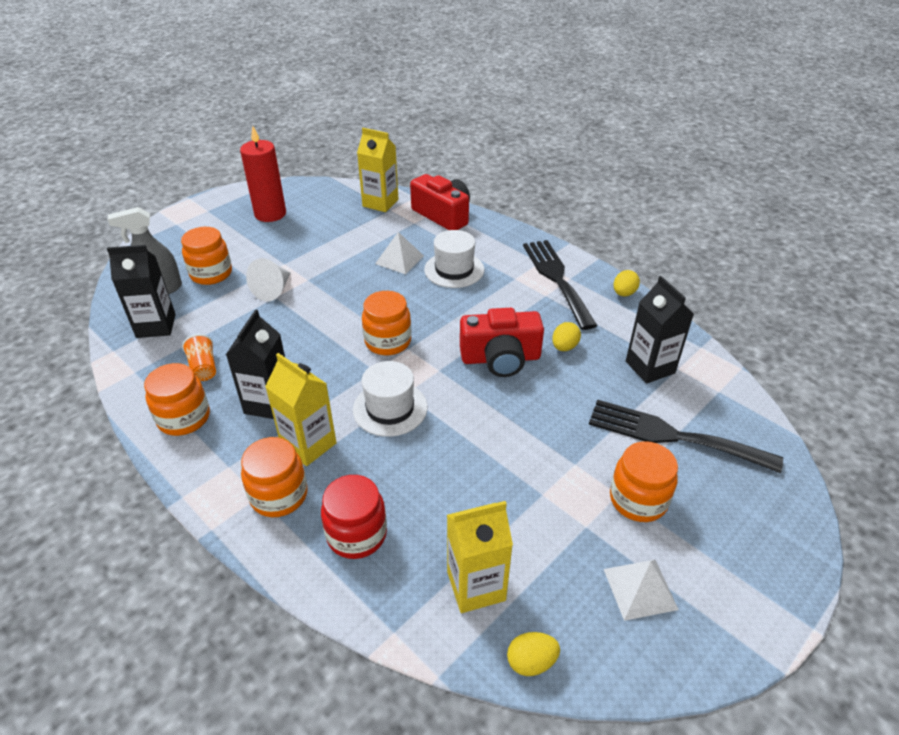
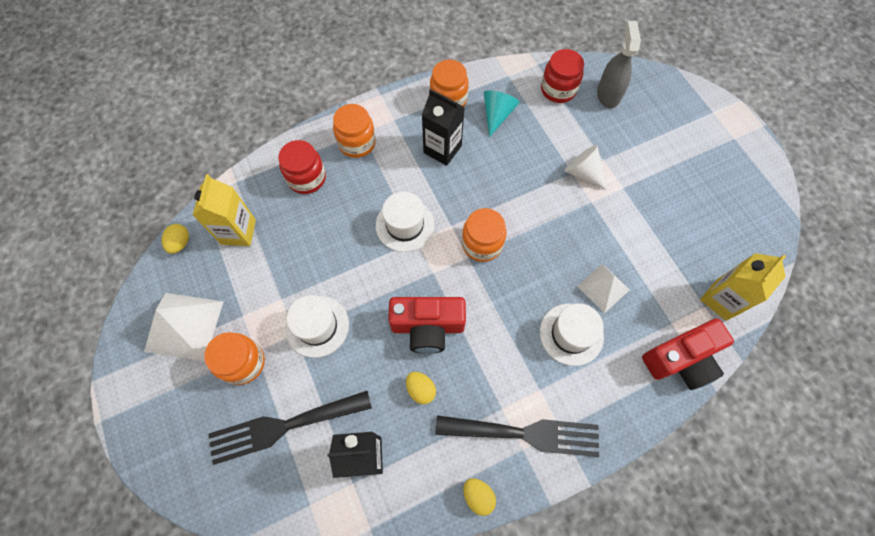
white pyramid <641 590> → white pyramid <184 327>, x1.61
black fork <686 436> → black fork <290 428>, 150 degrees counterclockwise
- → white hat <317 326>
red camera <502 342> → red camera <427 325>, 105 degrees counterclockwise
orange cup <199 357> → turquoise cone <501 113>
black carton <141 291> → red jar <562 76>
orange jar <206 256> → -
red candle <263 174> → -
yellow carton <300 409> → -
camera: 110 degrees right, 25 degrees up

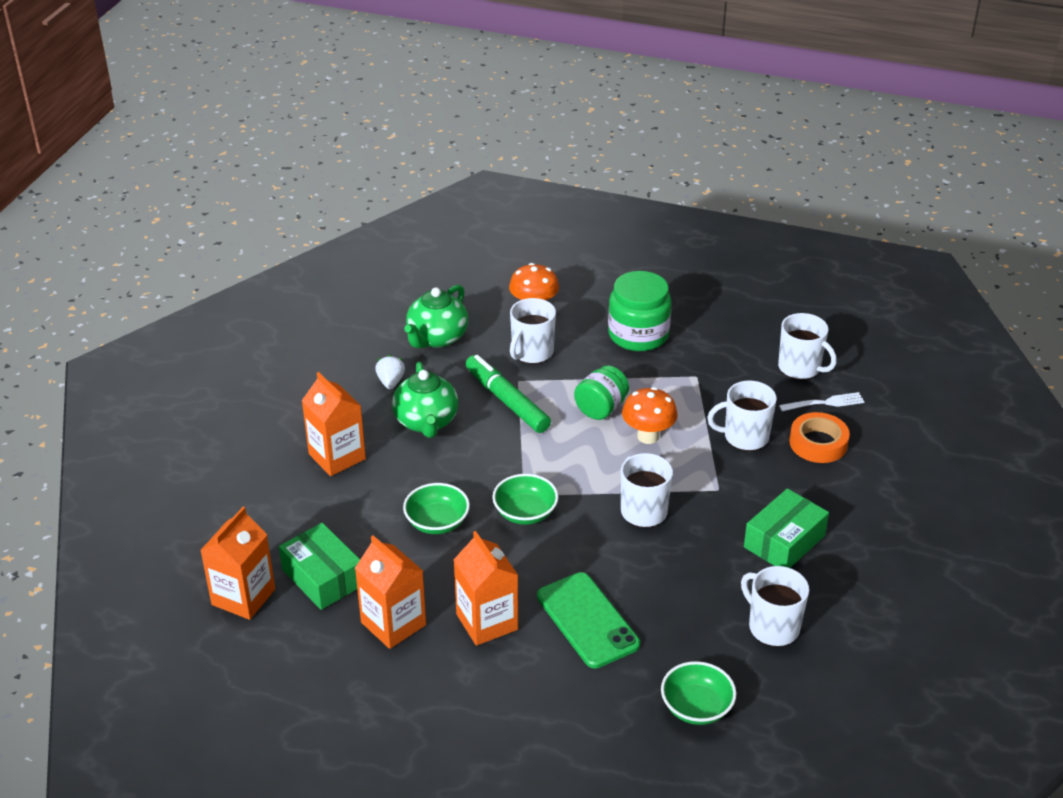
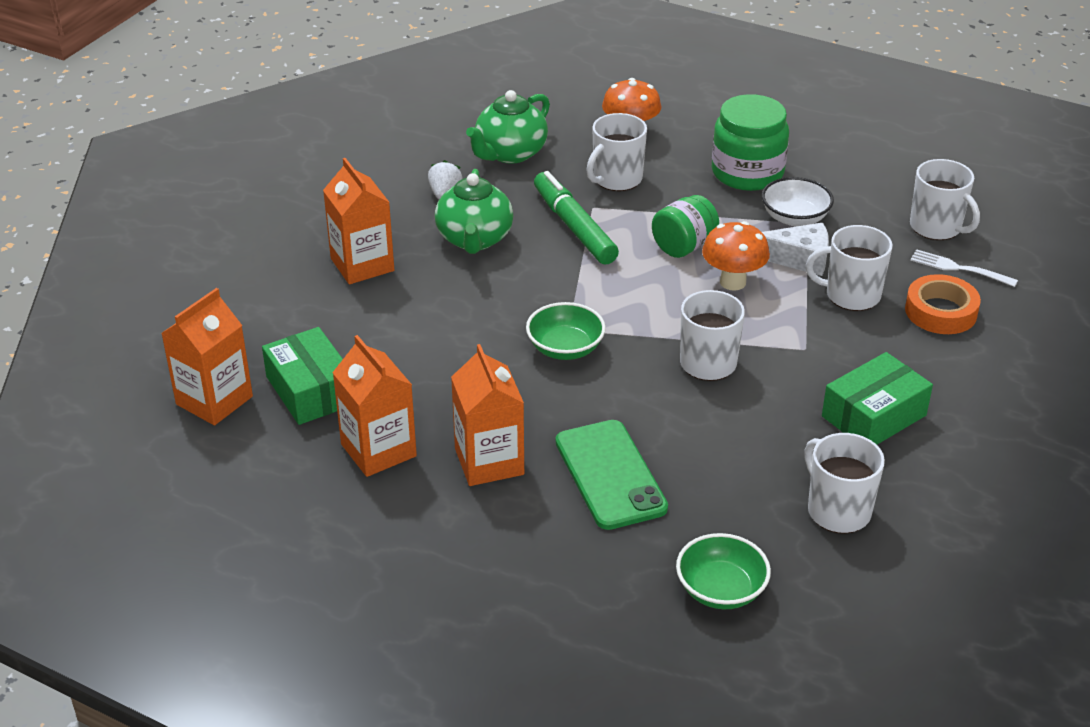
- → white bowl <798 201>
- → white cheese <795 249>
white fork <821 401> → white fork <964 268>, 150 degrees counterclockwise
green bowl <436 508> → -
camera: 10 degrees right, 0 degrees up

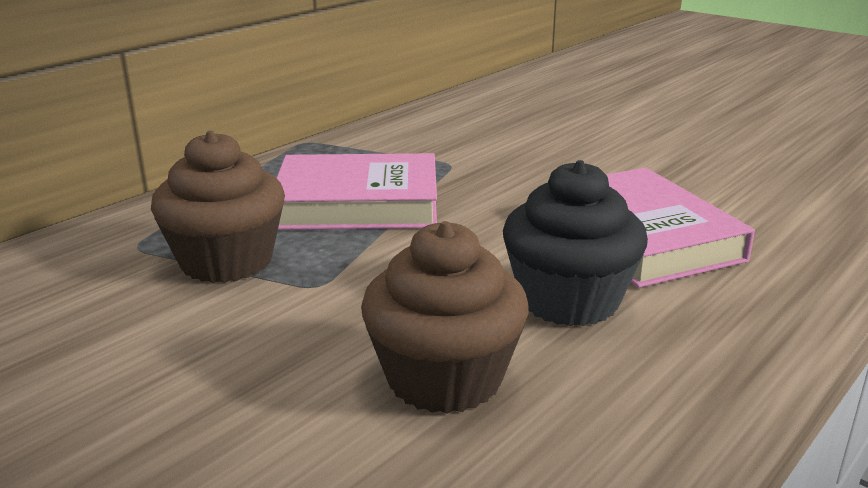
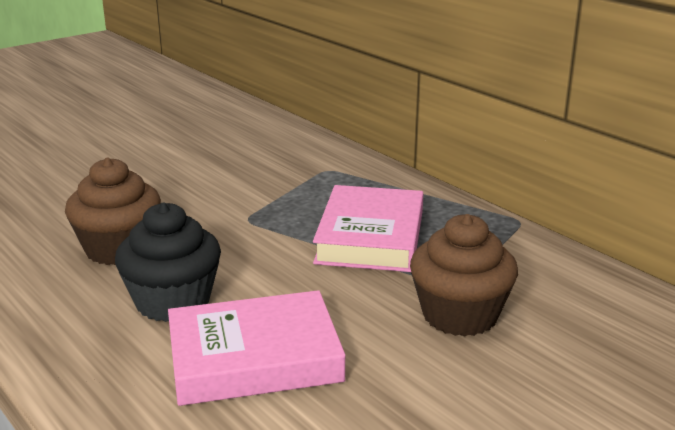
brown cupcake <218 207> → brown cupcake <464 275>, moved
camera: 100 degrees right, 0 degrees up

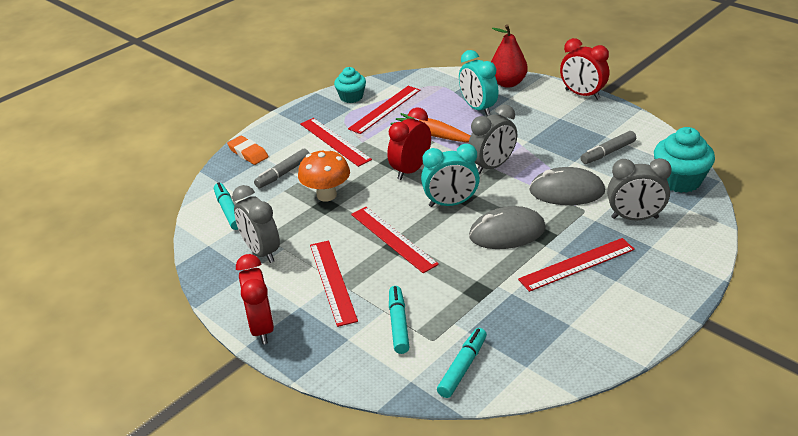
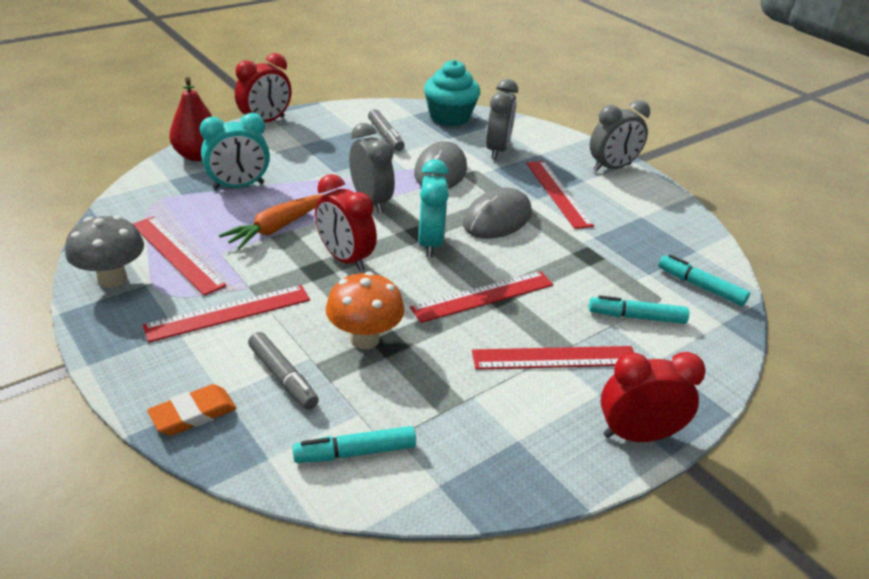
turquoise cupcake <350 85> → grey mushroom <104 251>
grey mouse <507 227> → grey mouse <497 213>, 45 degrees clockwise
grey clock <256 224> → grey clock <620 136>, moved
camera: 85 degrees left, 0 degrees up

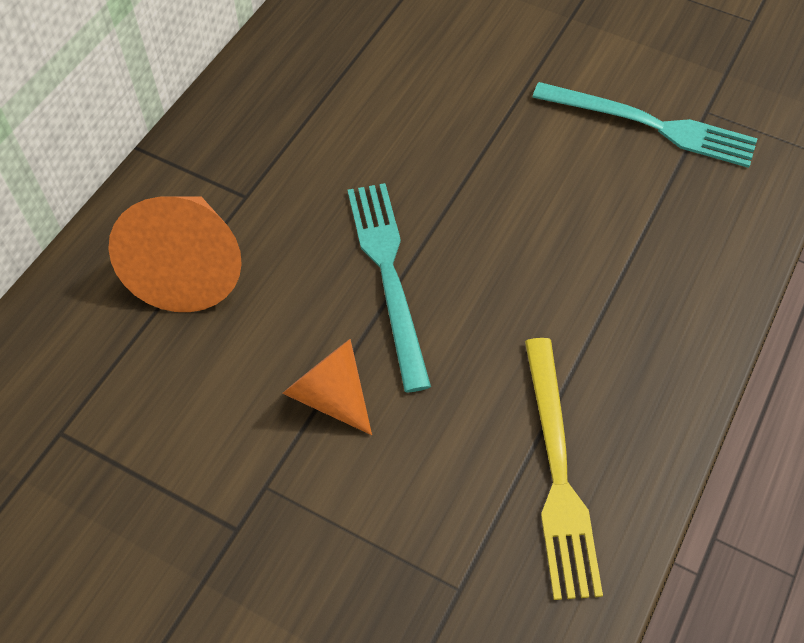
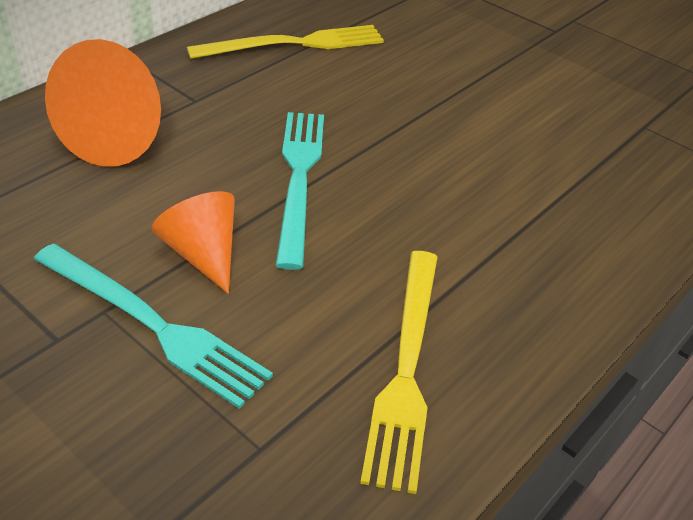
turquoise fork <645 125> → turquoise fork <153 326>, moved
- → yellow fork <285 42>
camera: 10 degrees right, 15 degrees down

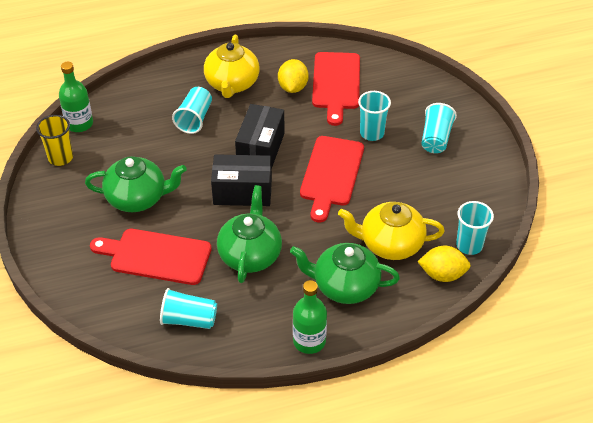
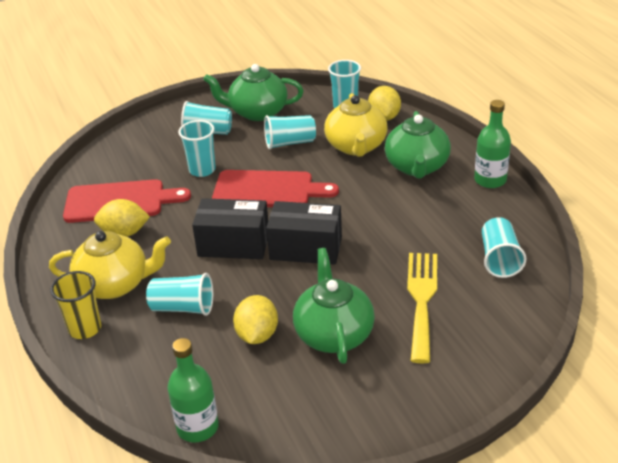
yellow cup <54 140> → yellow cup <75 305>, moved
green teapot <249 234> → green teapot <253 92>, moved
- → yellow lemon <255 319>
- → turquoise cup <290 132>
black box <241 180> → black box <304 233>, 75 degrees counterclockwise
red cutting board <151 257> → yellow fork <422 308>
camera: 95 degrees left, 10 degrees down

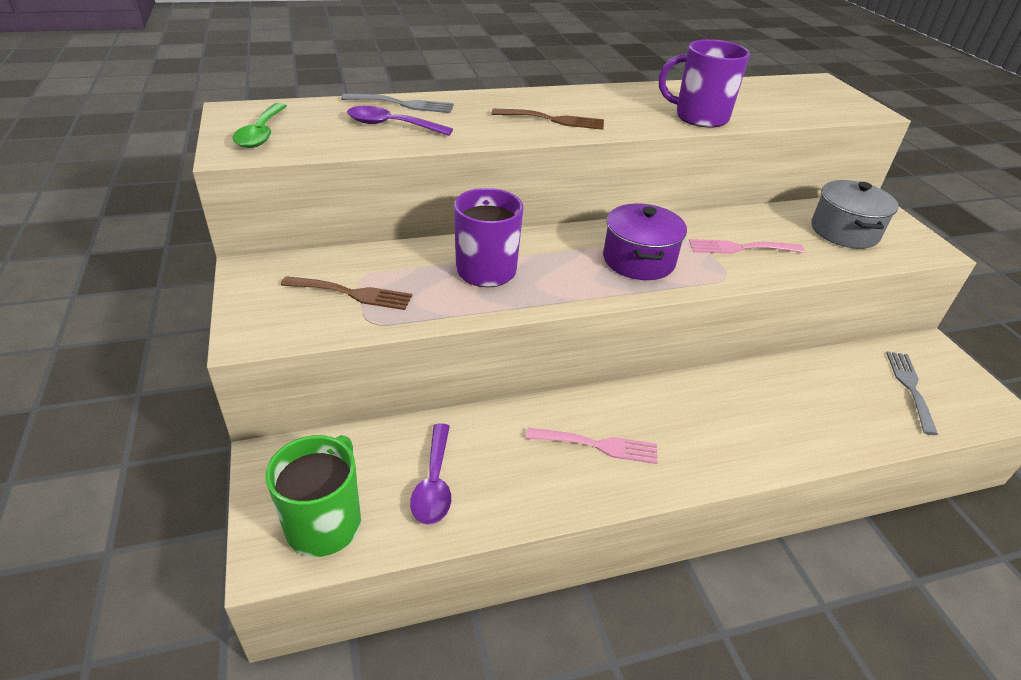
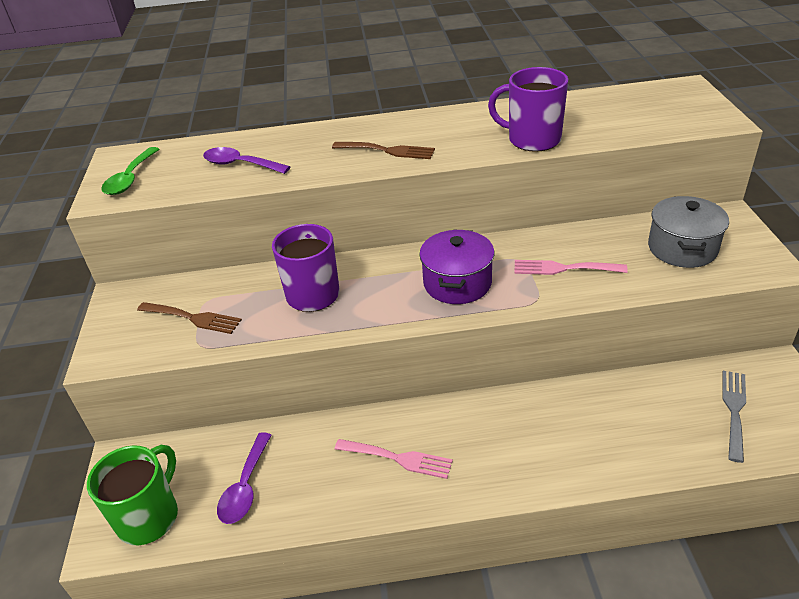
grey fork <397 103> → -
camera: 15 degrees right, 0 degrees up

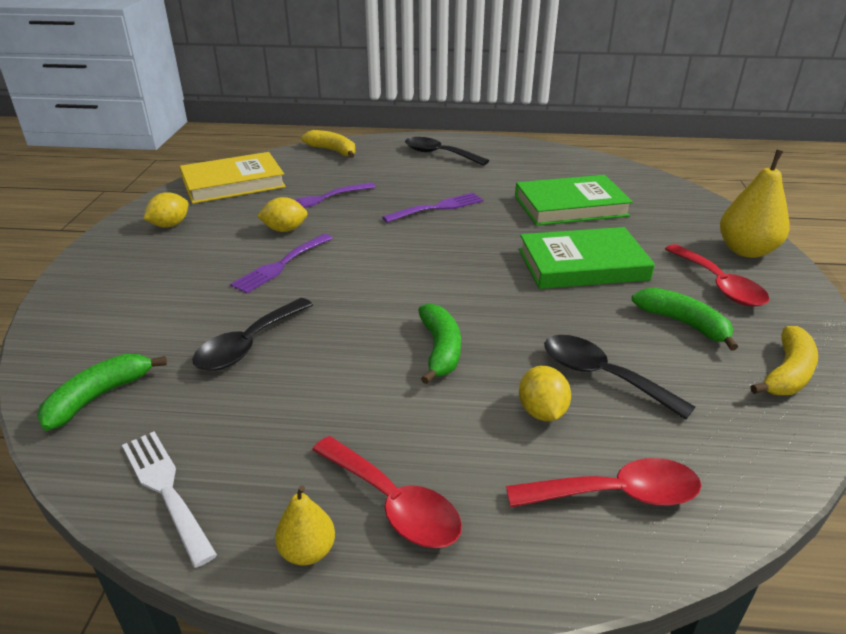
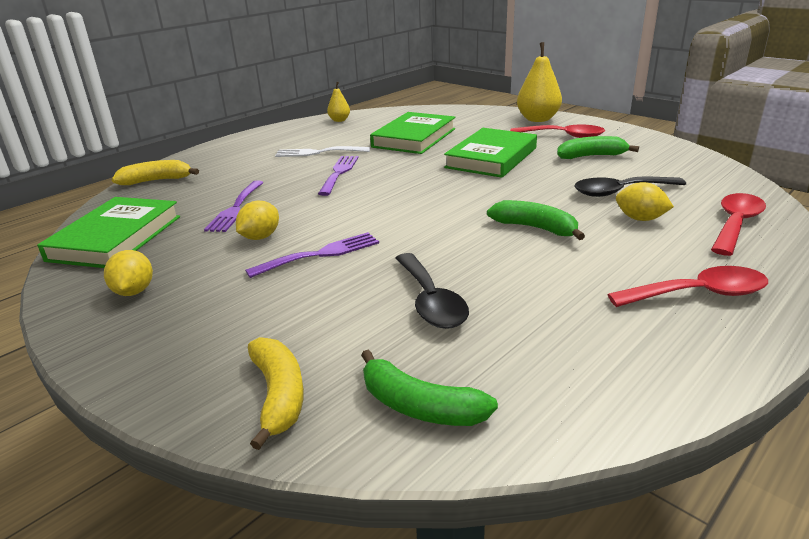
yellow book <233 178> → green book <108 232>
purple fork <281 264> → purple fork <312 255>, 105 degrees counterclockwise
yellow banana <784 360> → yellow banana <276 393>, moved
white fork <169 499> → white fork <322 151>, moved
yellow pear <305 526> → yellow pear <338 102>, moved
green banana <102 392> → green banana <429 387>, 45 degrees counterclockwise
black spoon <447 151> → -
camera: 50 degrees left, 5 degrees down

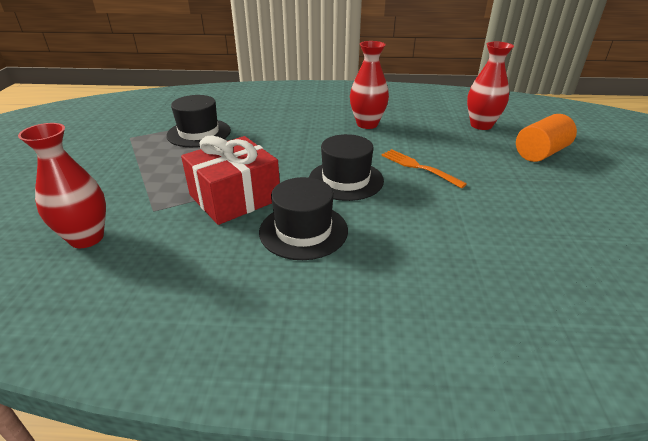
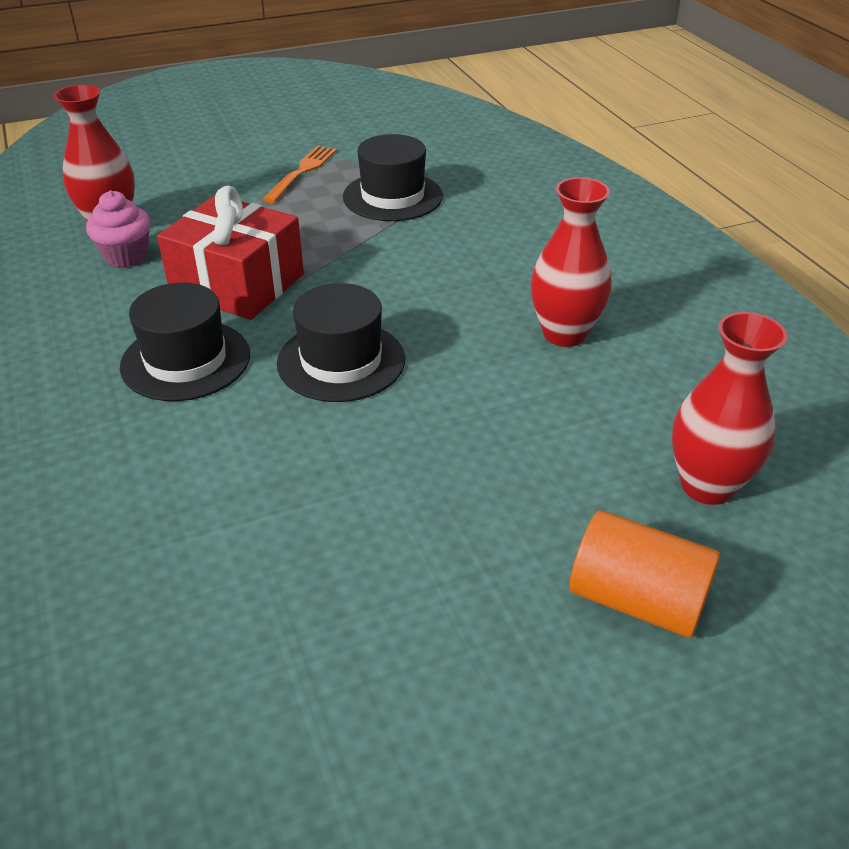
- → pink cupcake <118 229>
orange fork <424 168> → orange fork <300 174>, moved
camera: 65 degrees right, 5 degrees up

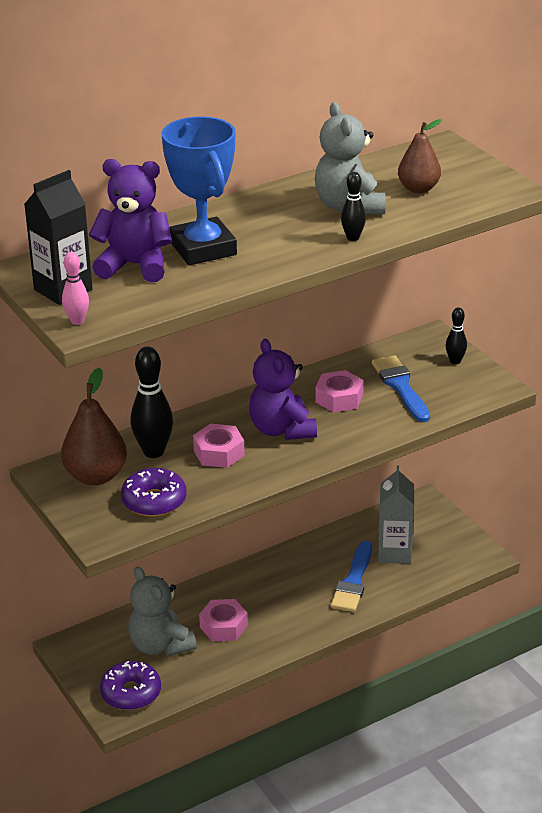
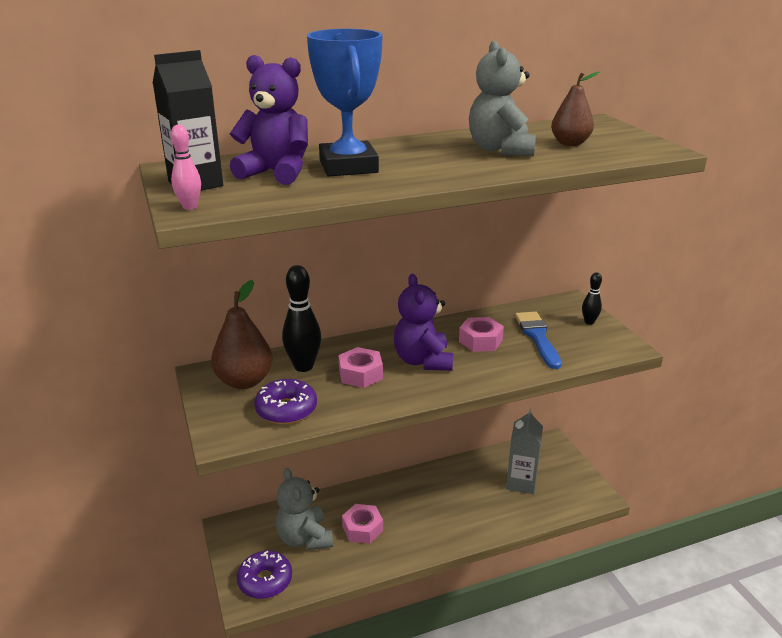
blue brush <351 576> → -
black bowling pin <353 206> → -
camera: 10 degrees right, 5 degrees down

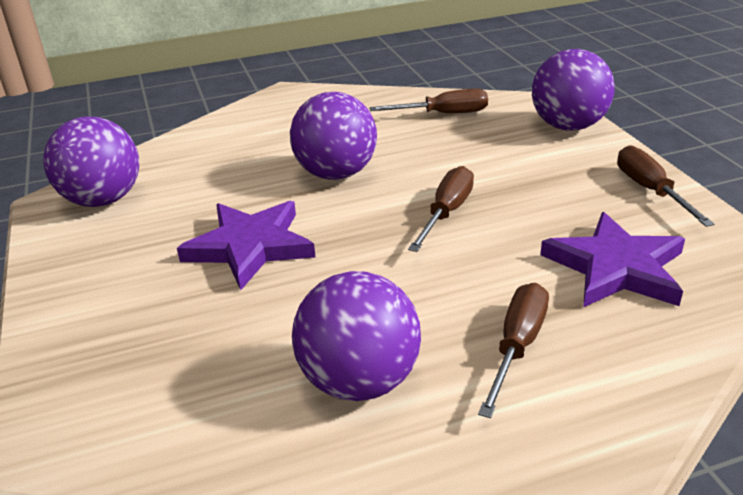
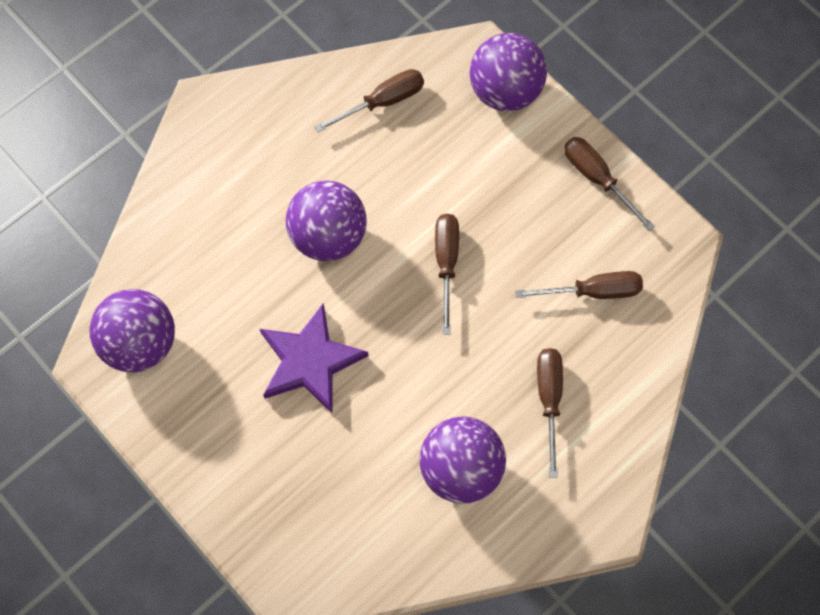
purple star <612 259> → brown screwdriver <579 285>
camera: 25 degrees left, 35 degrees up

